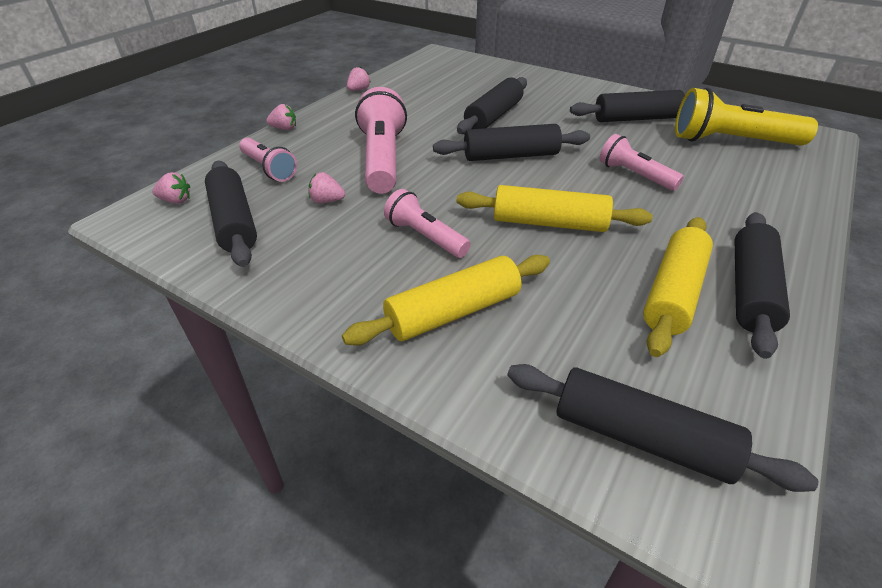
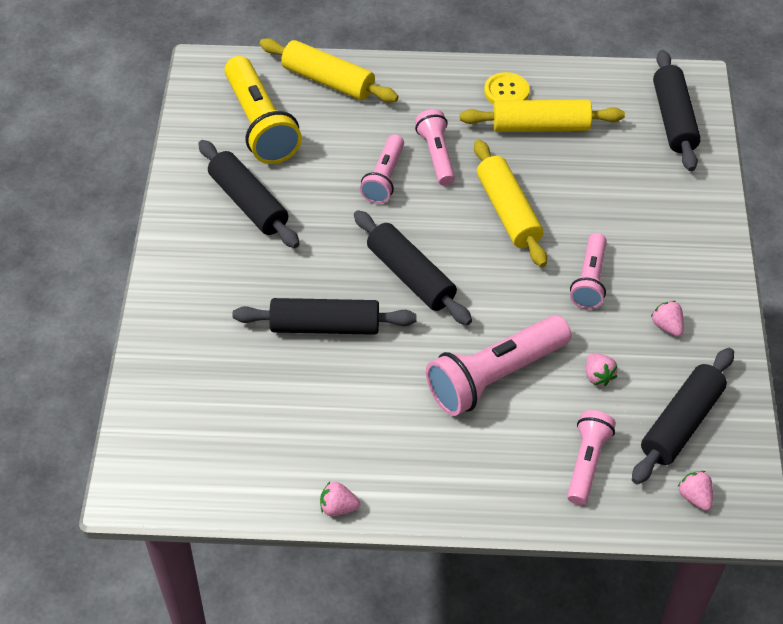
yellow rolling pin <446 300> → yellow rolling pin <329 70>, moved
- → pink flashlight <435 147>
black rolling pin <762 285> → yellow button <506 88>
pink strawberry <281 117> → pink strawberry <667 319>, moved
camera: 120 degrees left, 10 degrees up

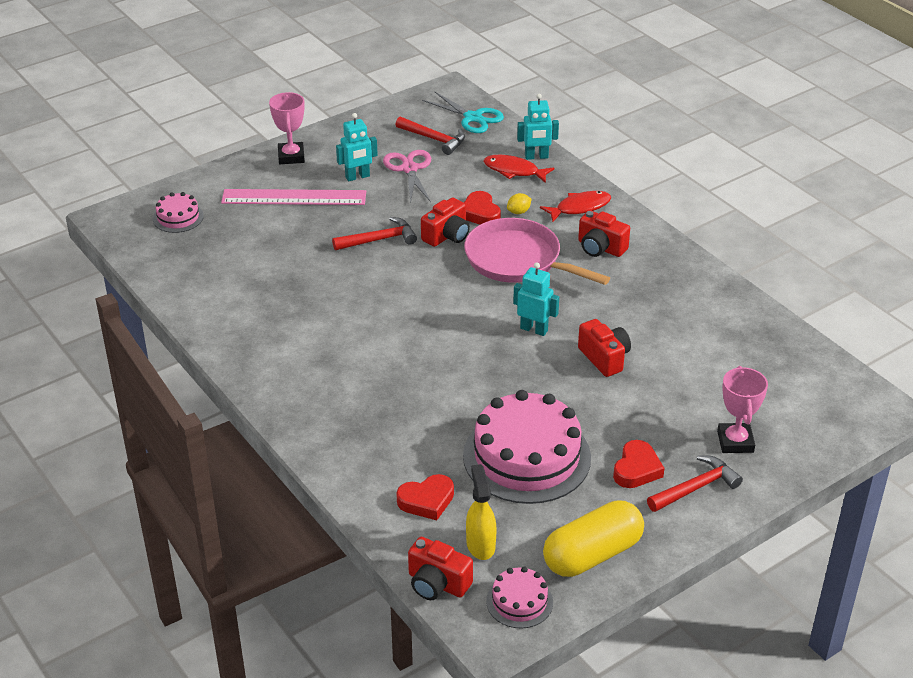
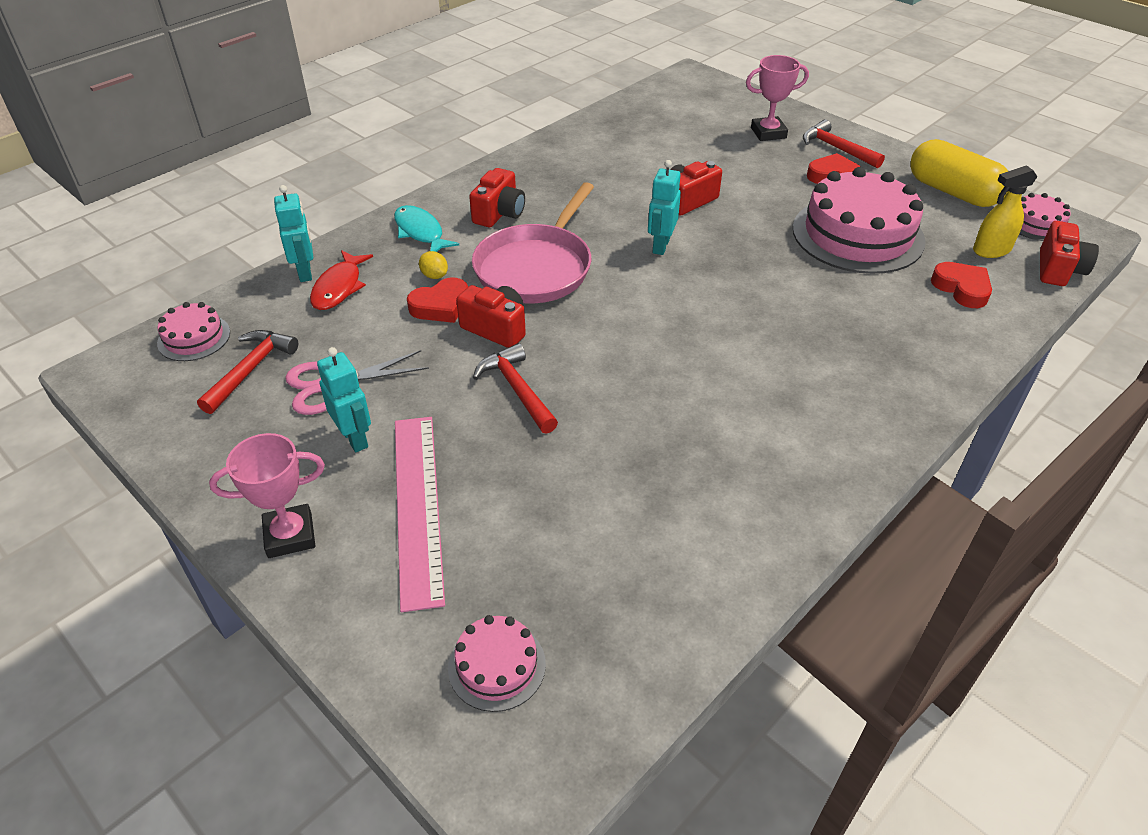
turquoise scissors <463 112> → pink cake <193 331>
red fish <575 206> → turquoise fish <426 228>
camera: 100 degrees left, 5 degrees up

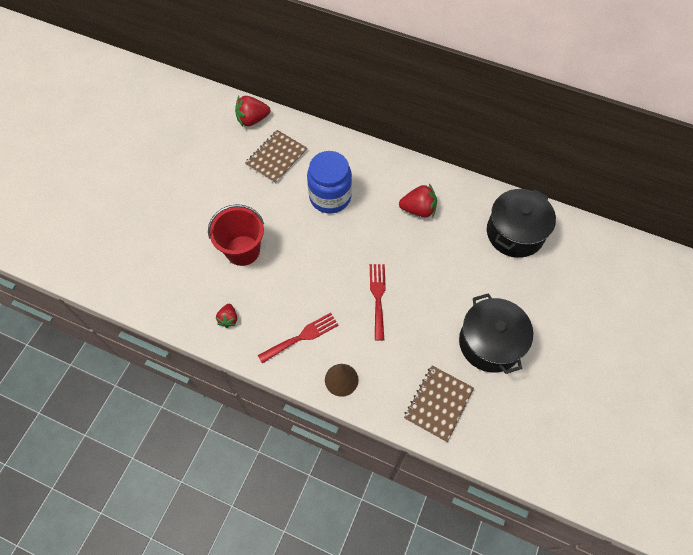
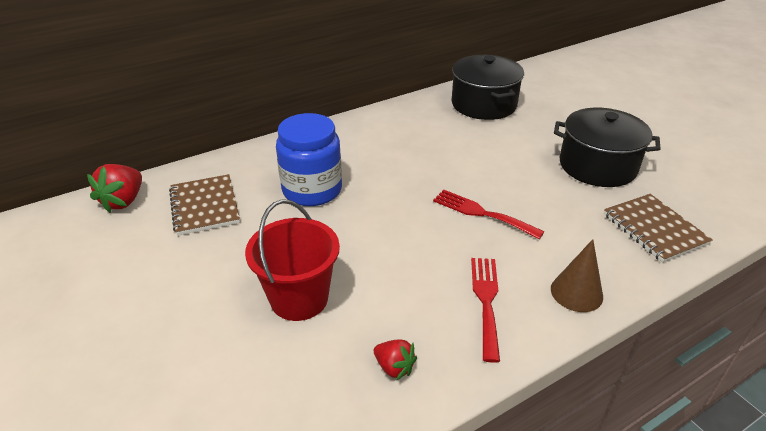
red strawberry <418 200> → -
camera: 55 degrees left, 25 degrees down

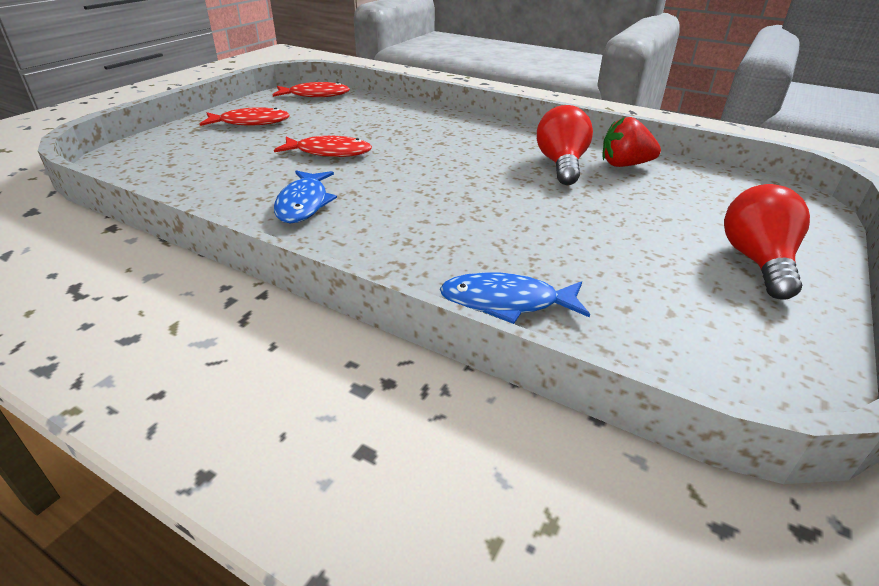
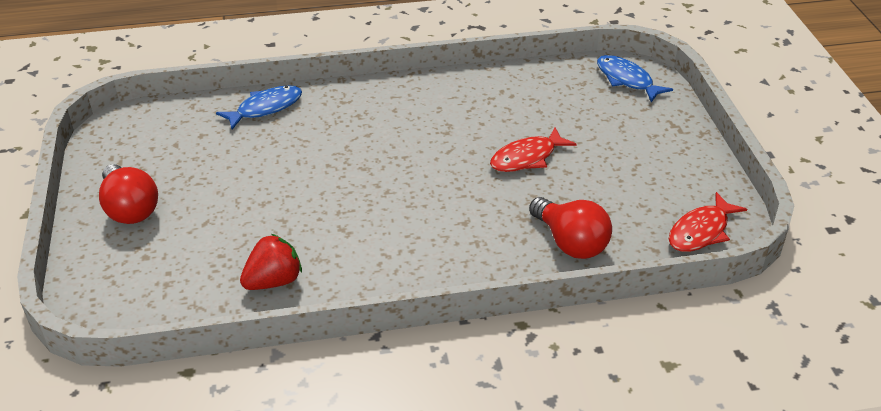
red light bulb <565 145> → red light bulb <570 228>, moved
blue fish <305 196> → blue fish <635 78>, moved
red fish <245 116> → -
camera: 140 degrees right, 5 degrees up

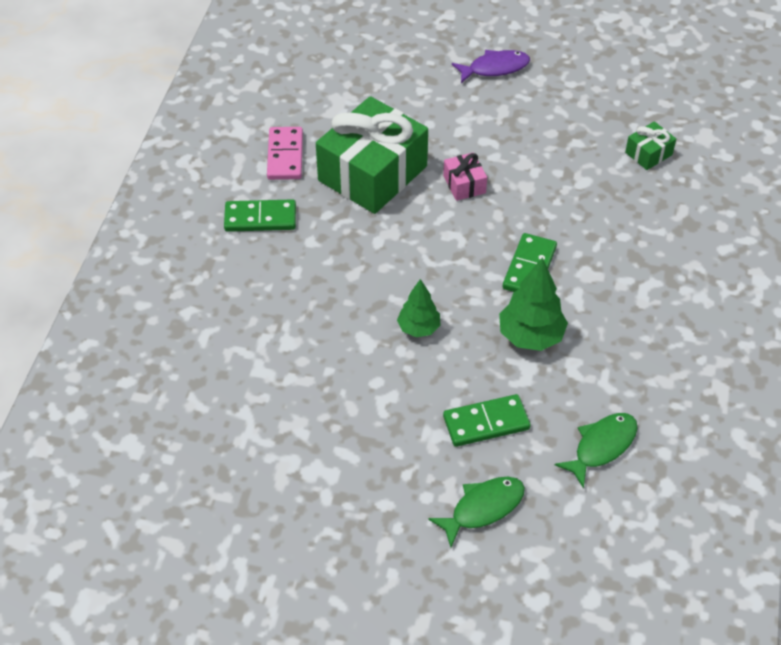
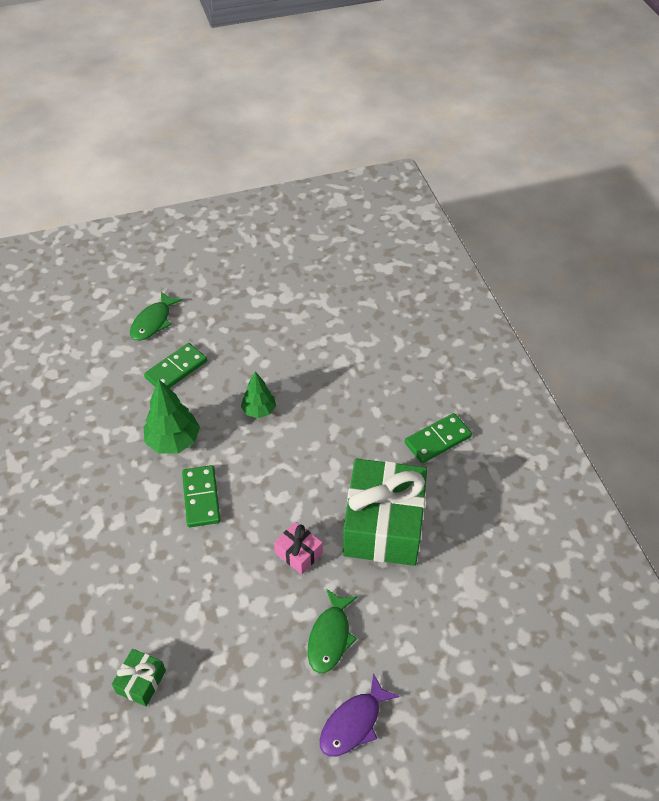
green fish <596 451> → green fish <333 631>, moved
pink domino <285 153> → -
camera: 150 degrees right, 0 degrees up

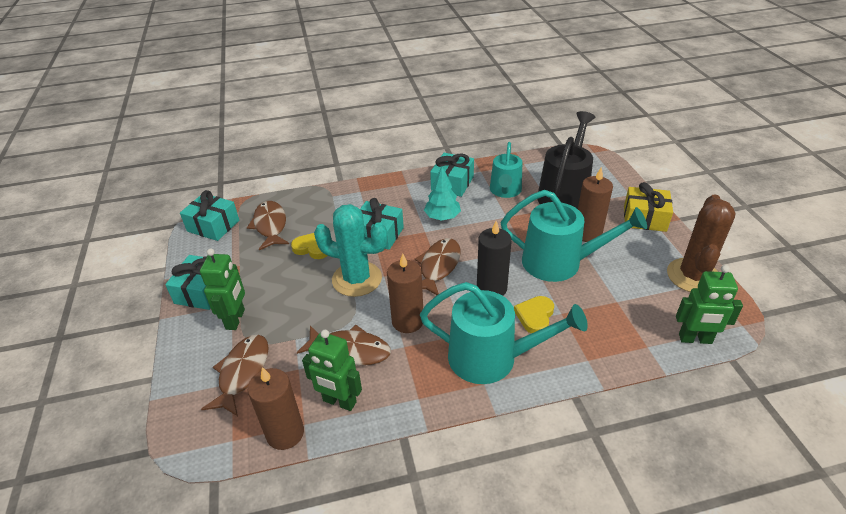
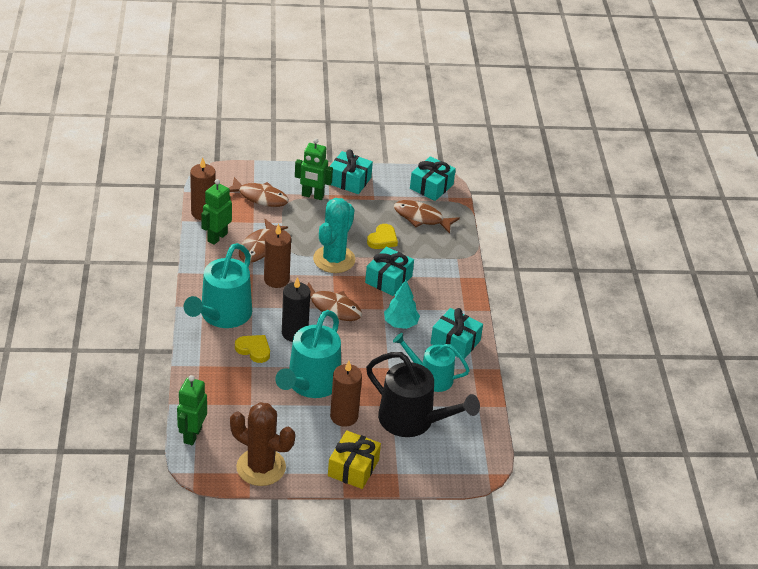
brown fish <268 225> → brown fish <427 216>, 150 degrees counterclockwise
camera: 95 degrees right, 0 degrees up

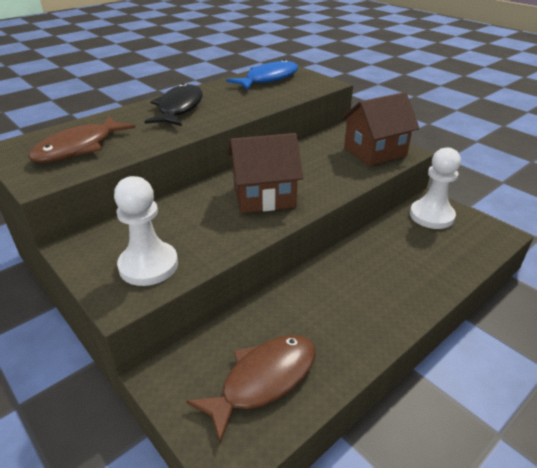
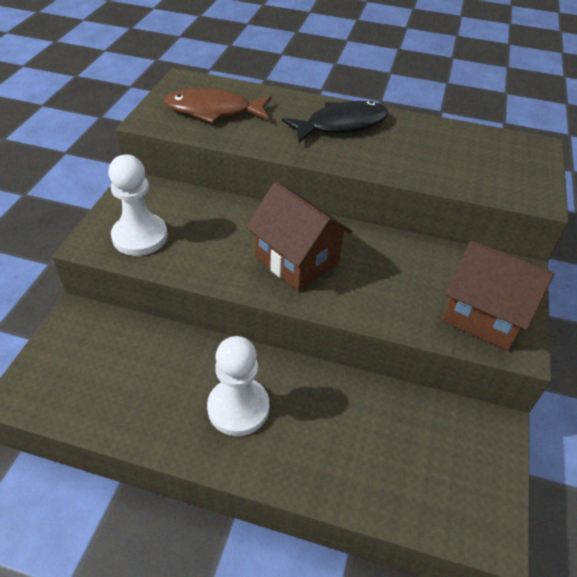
white pawn <435 188> → white pawn <238 386>, moved
brown fish <251 389> → -
blue fish <262 74> → -
camera: 55 degrees right, 10 degrees up

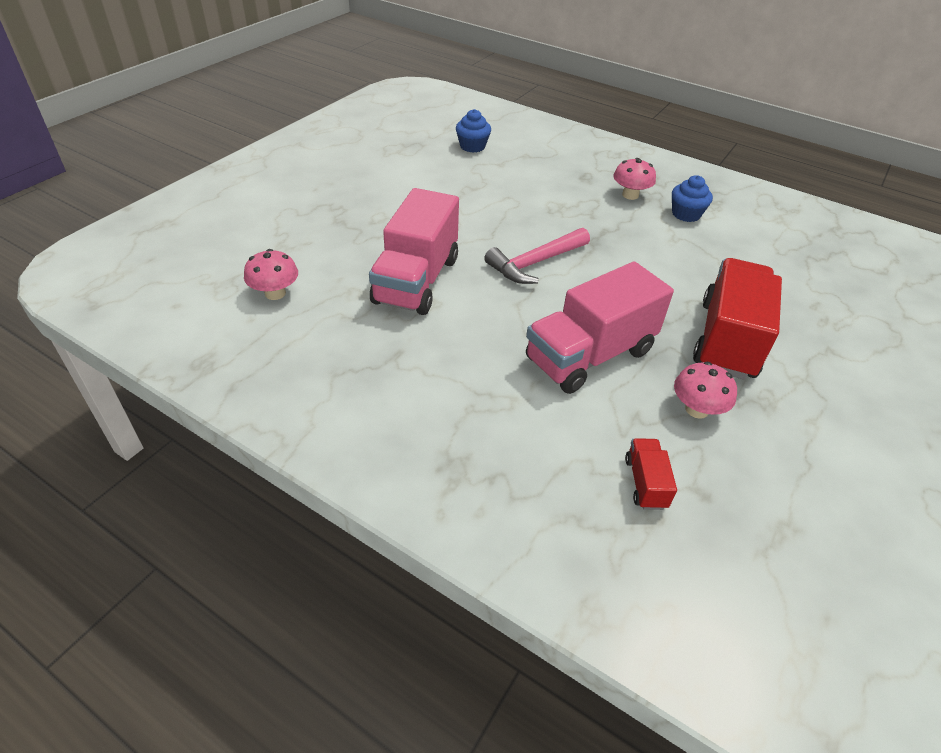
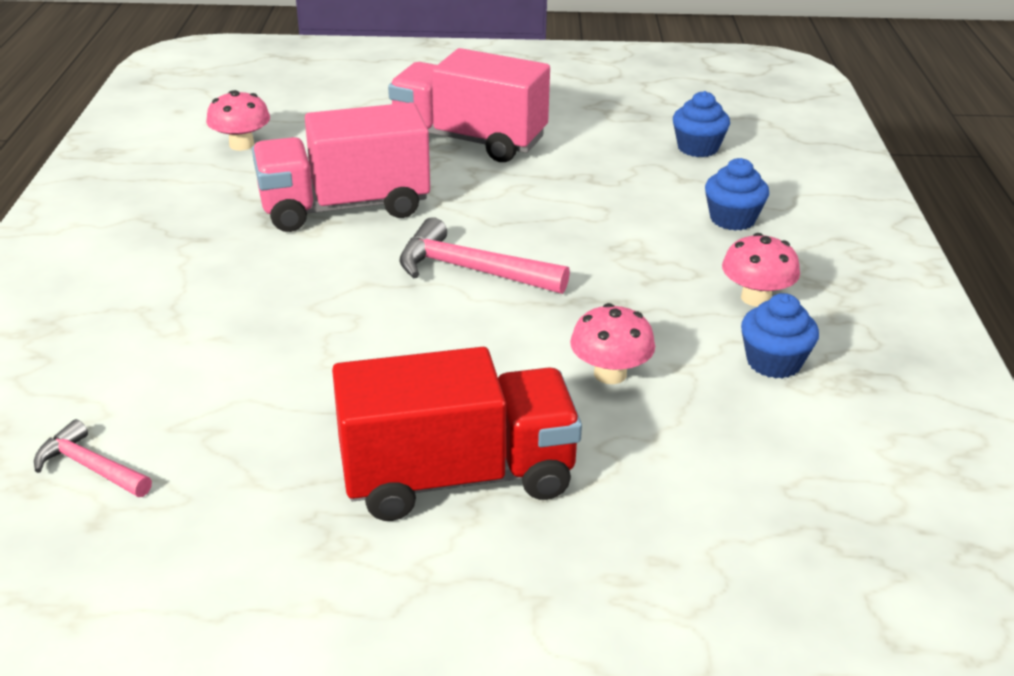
red truck <651 474> → pink hammer <93 458>
pink truck <600 327> → pink truck <469 105>, moved
pink mushroom <705 390> → pink mushroom <612 343>, moved
- → blue cupcake <737 194>
camera: 60 degrees right, 10 degrees down

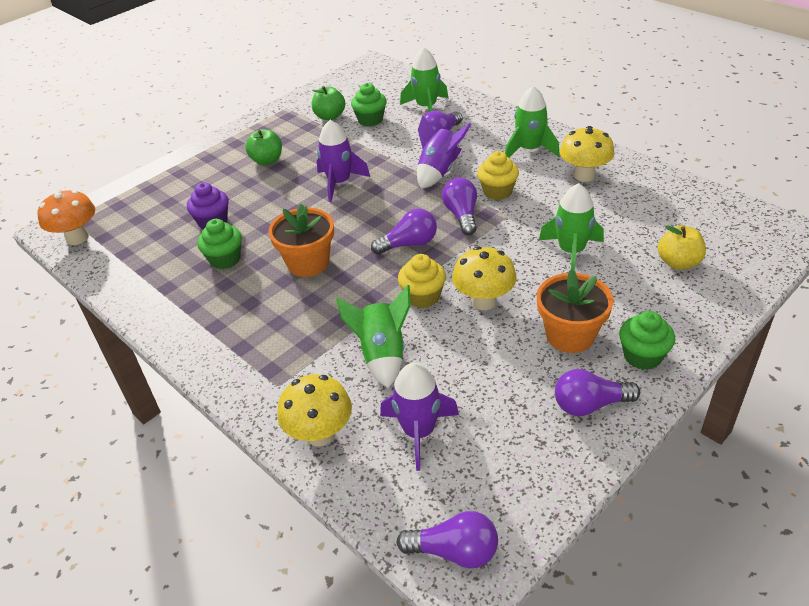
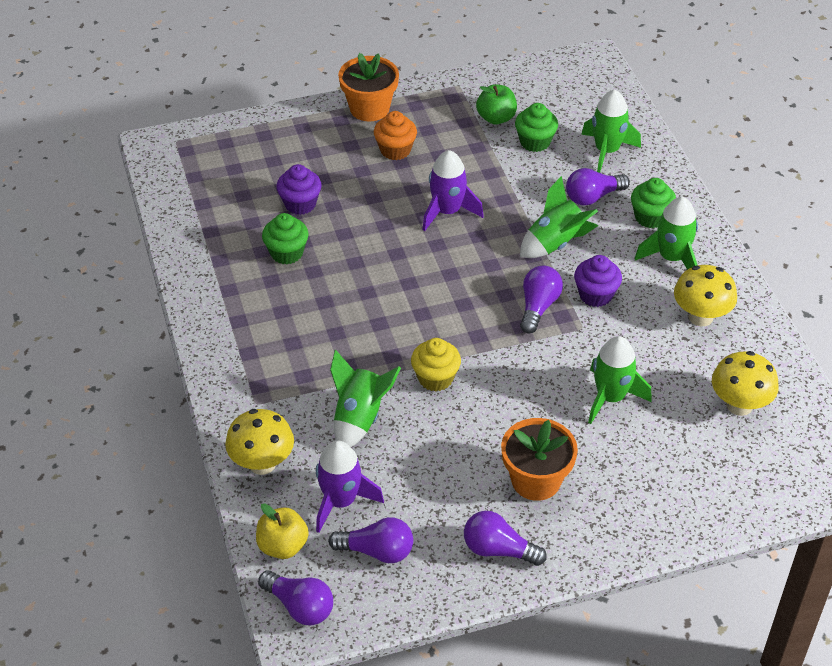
yellow apple <682 247> → yellow apple <282 531>, moved
purple light bulb <404 232> → purple light bulb <370 540>, moved
orange flower pot <301 240> → orange flower pot <368 87>, moved
green apple <263 147> → orange cupcake <395 135>
purple rocket <444 152> → green rocket <559 217>
yellow cupcake <498 175> → purple cupcake <598 281>
green cupcake <647 340> → green cupcake <653 203>, moved
yellow mushroom <484 278> → yellow mushroom <745 383>, moved
orange mushroom <66 217> → -
camera: 25 degrees right, 5 degrees up

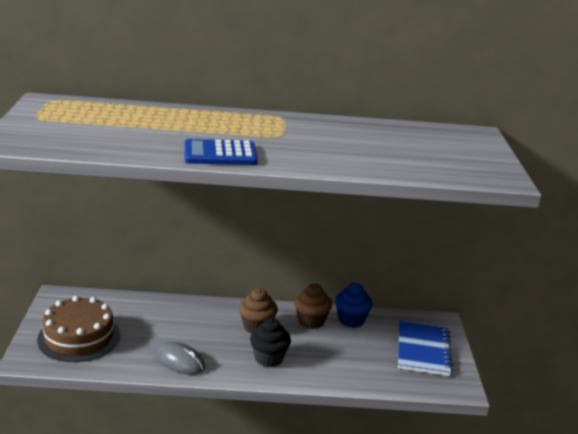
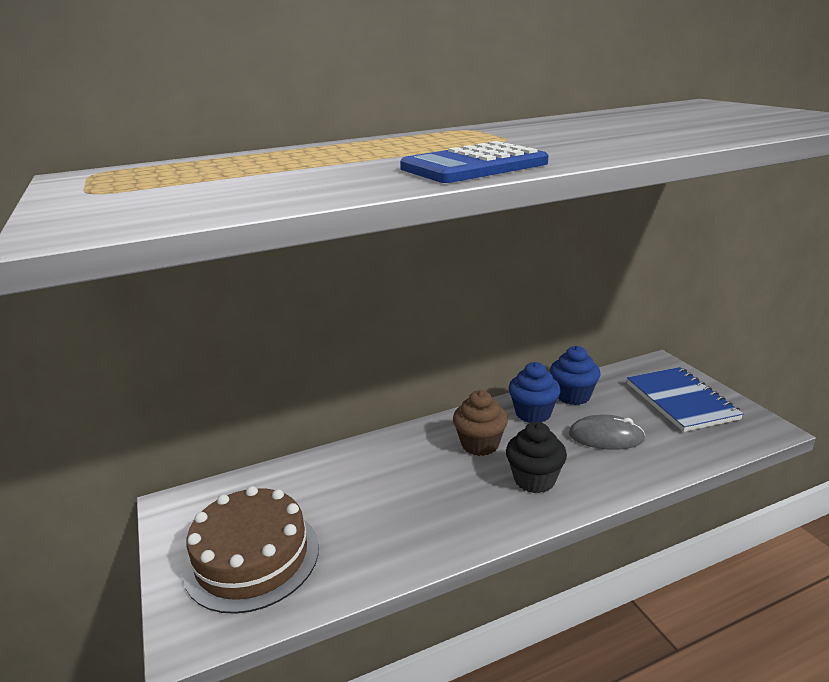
brown cupcake <313 306> → blue cupcake <535 392>
grey mouse <180 358> → grey mouse <607 432>, moved
camera: 20 degrees left, 0 degrees up

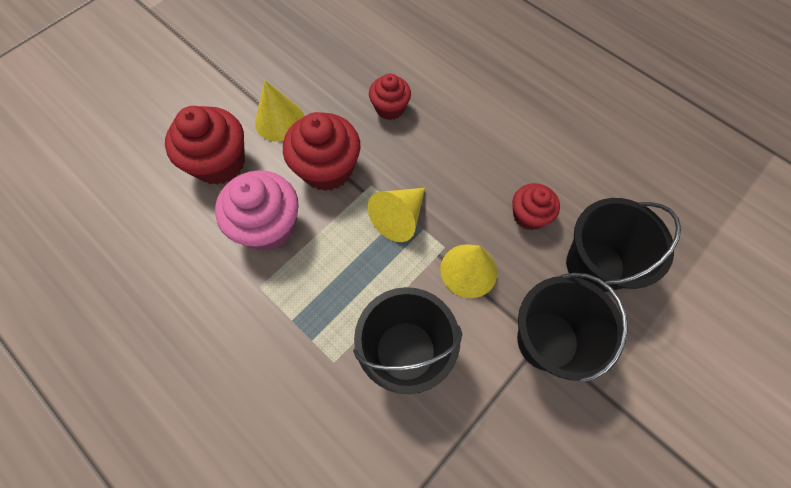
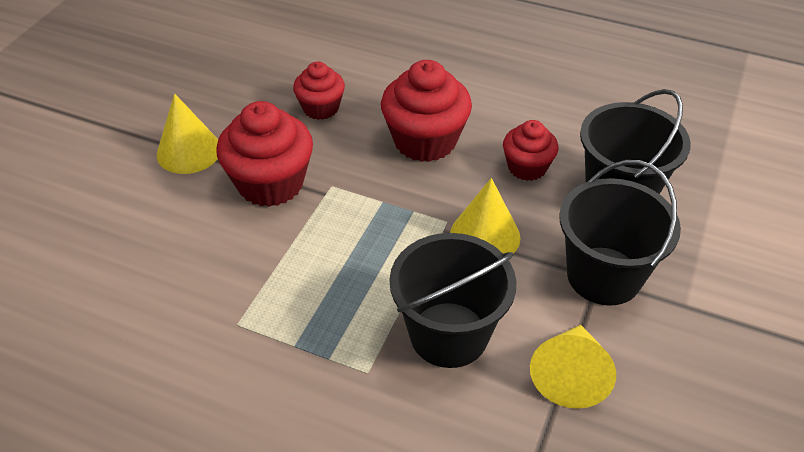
red cupcake <205 145> → red cupcake <426 111>, moved
yellow cone <396 215> → yellow cone <573 367>, moved
pink cupcake <257 210> → -
camera: 20 degrees left, 20 degrees down

